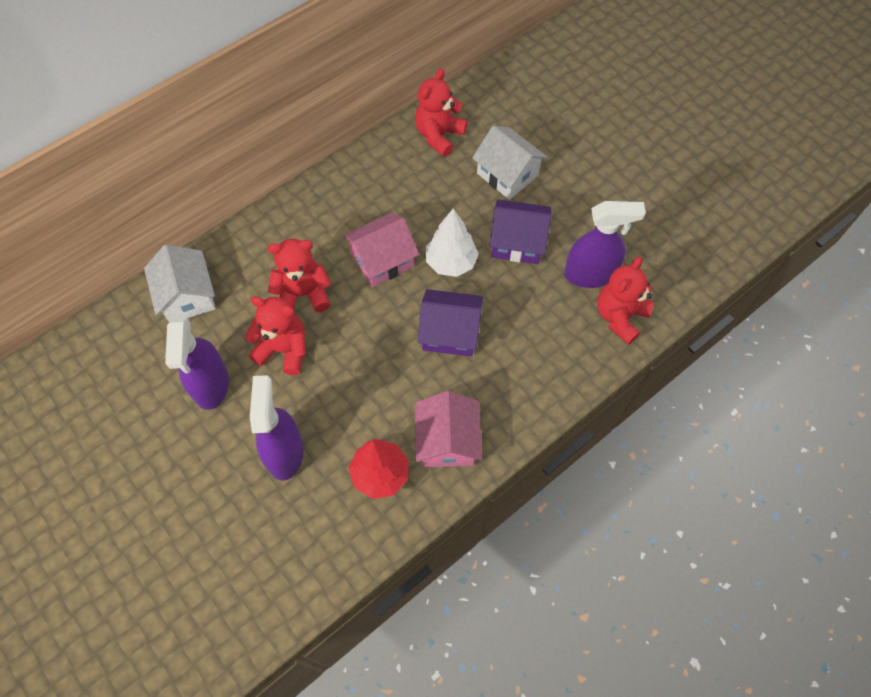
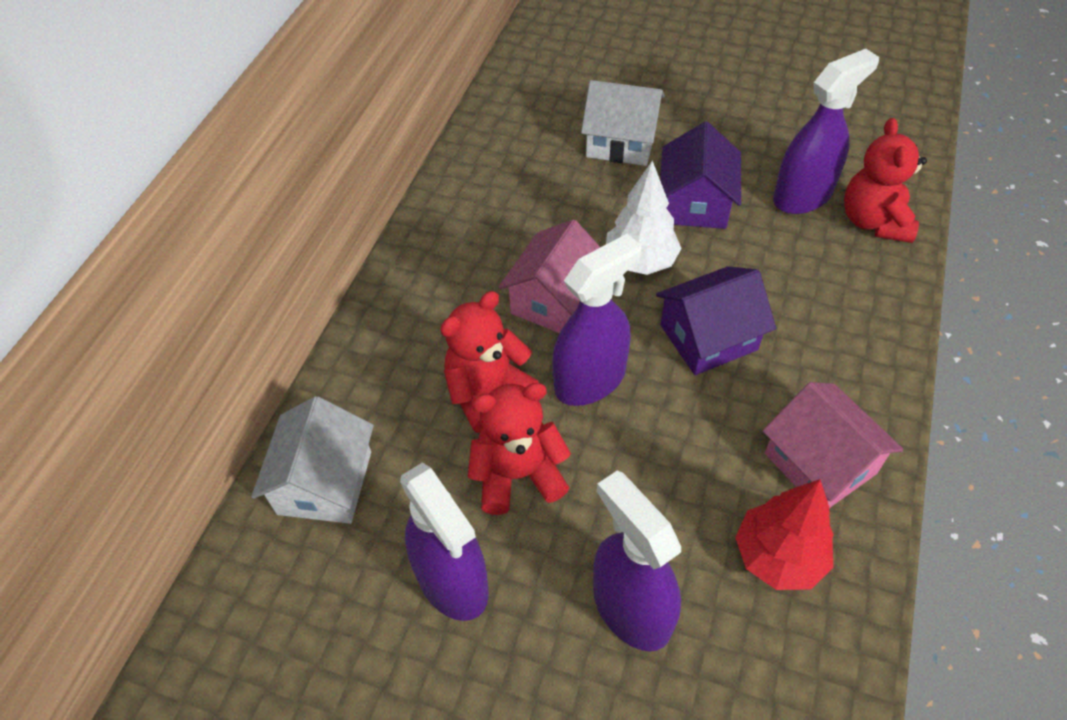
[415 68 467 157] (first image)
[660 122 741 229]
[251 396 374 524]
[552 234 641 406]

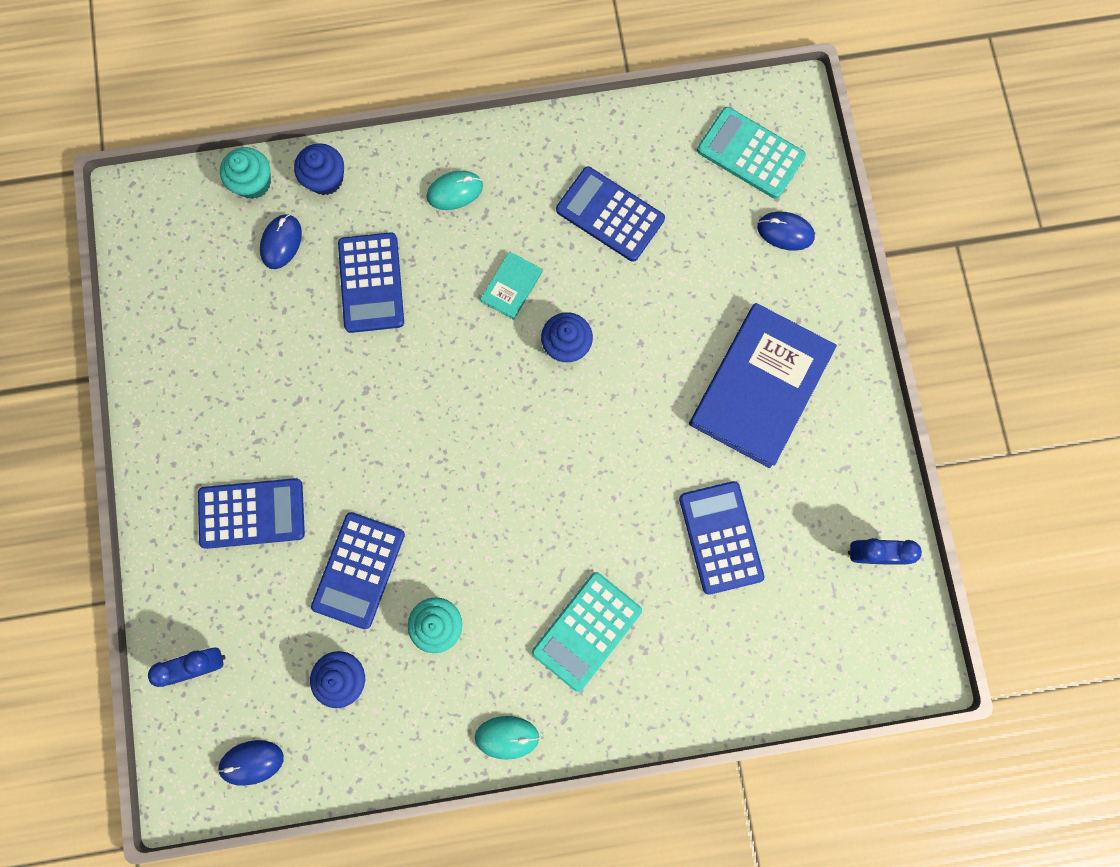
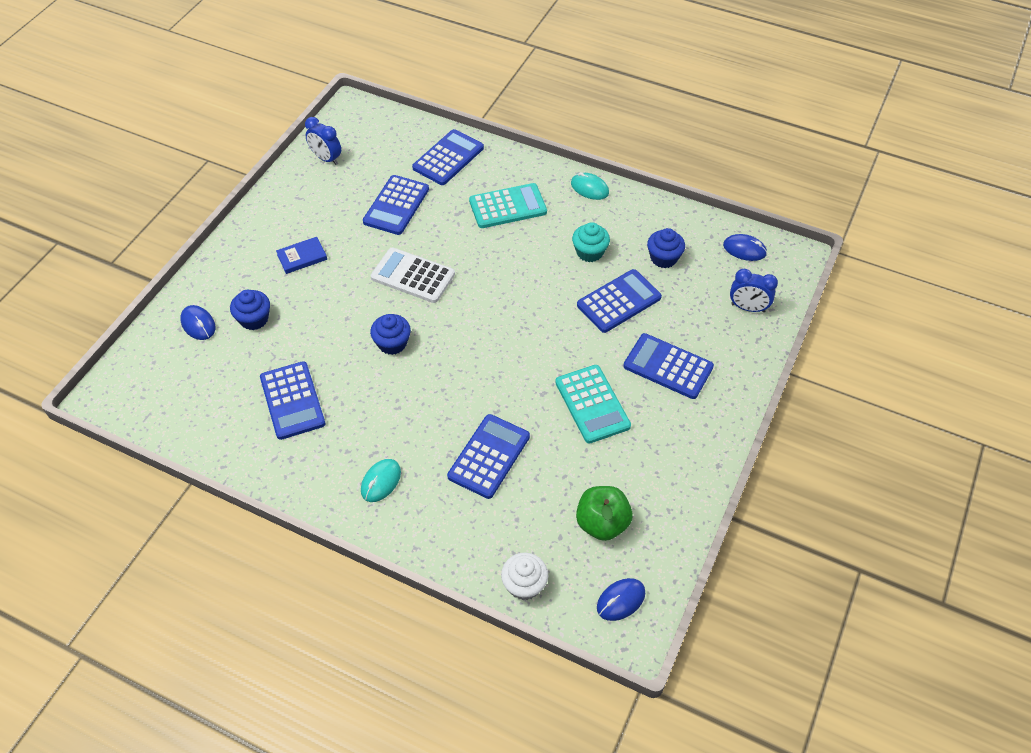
[555 365 631 444]
[230 290 270 330]
[501 553 548 600]
[361 459 401 502]
[597 578 645 621]
[480 251 542 320] (first image)
[276 237 327 274]
[412 129 484 185]
[371 247 455 303]
[576 486 632 541]

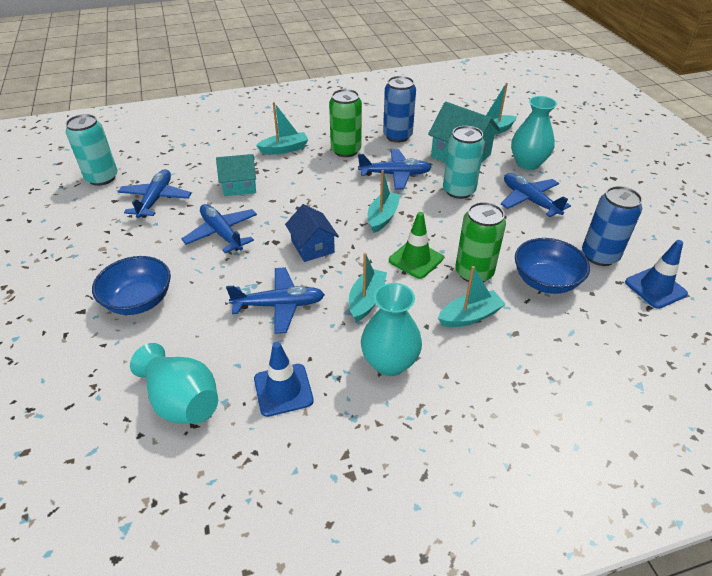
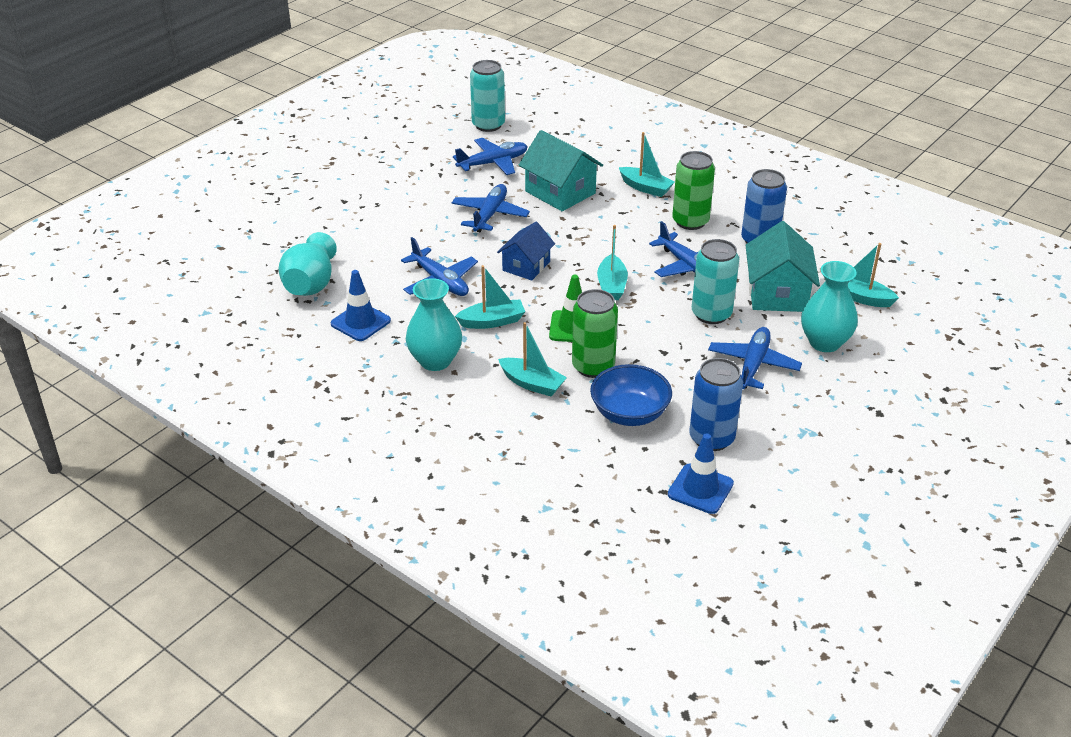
[519 130 603 211]
[597 225 628 300]
[92 256 171 315] (first image)

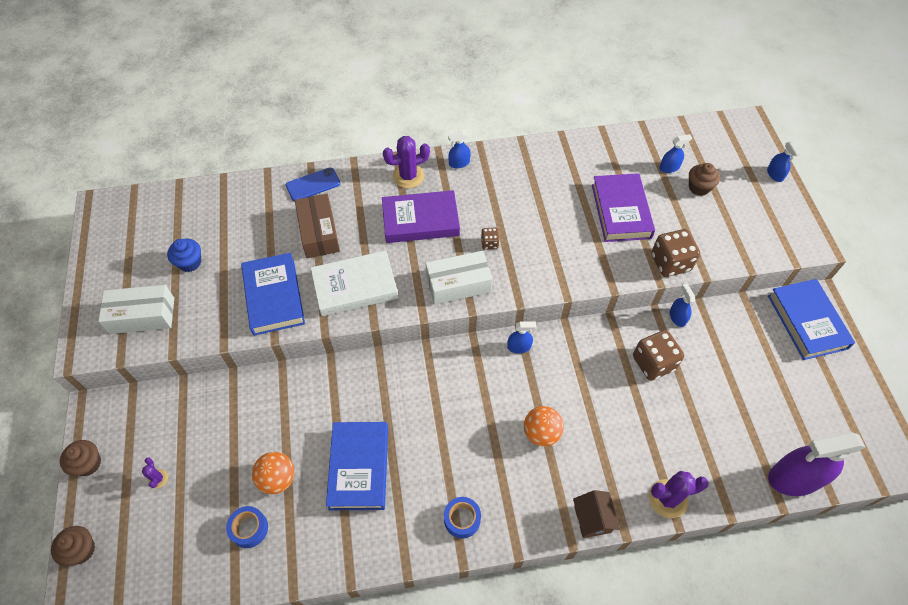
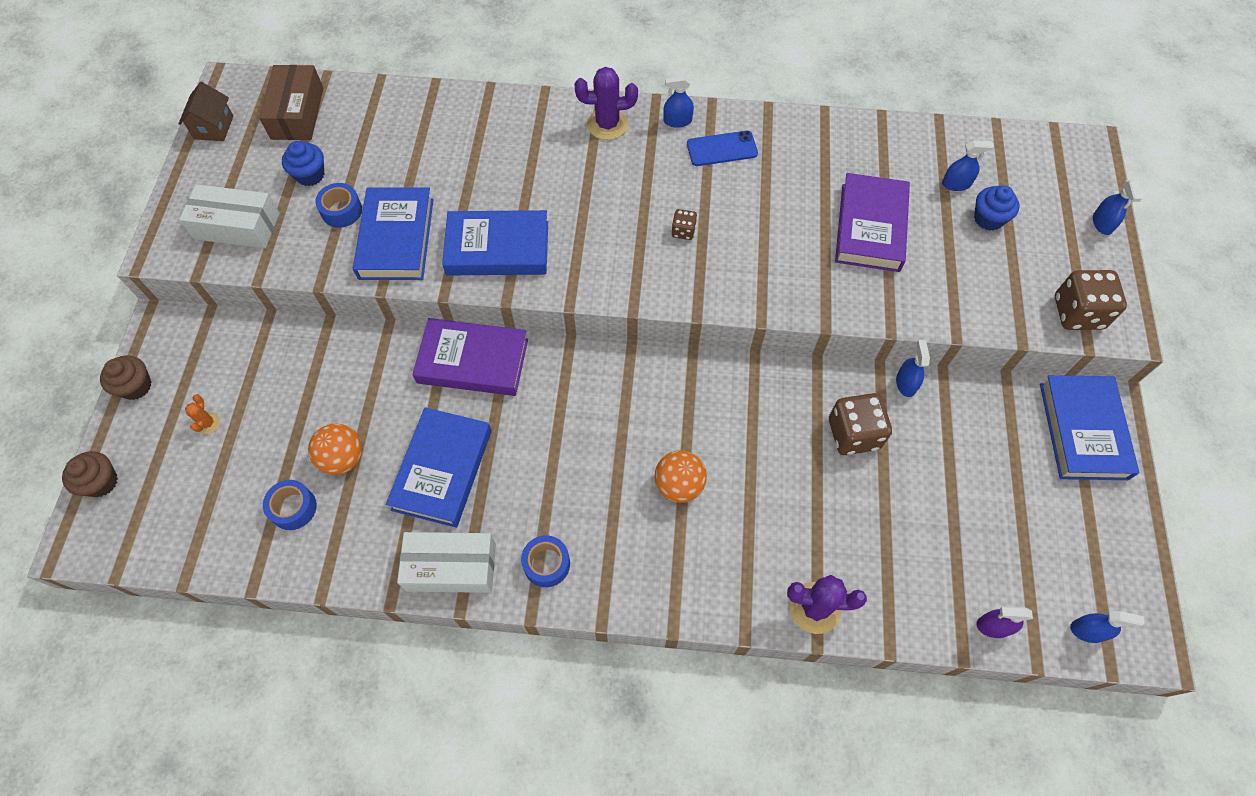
[974 185 1019 231]
[687 131 758 166]
[412 318 528 396]
[259 65 323 140]
[1055 270 1127 330]
[442 210 548 276]
[397 532 496 593]
[1070 611 1144 643]
[976 607 1033 638]
[185 394 220 434]
[178 82 234 141]
[315 183 362 228]

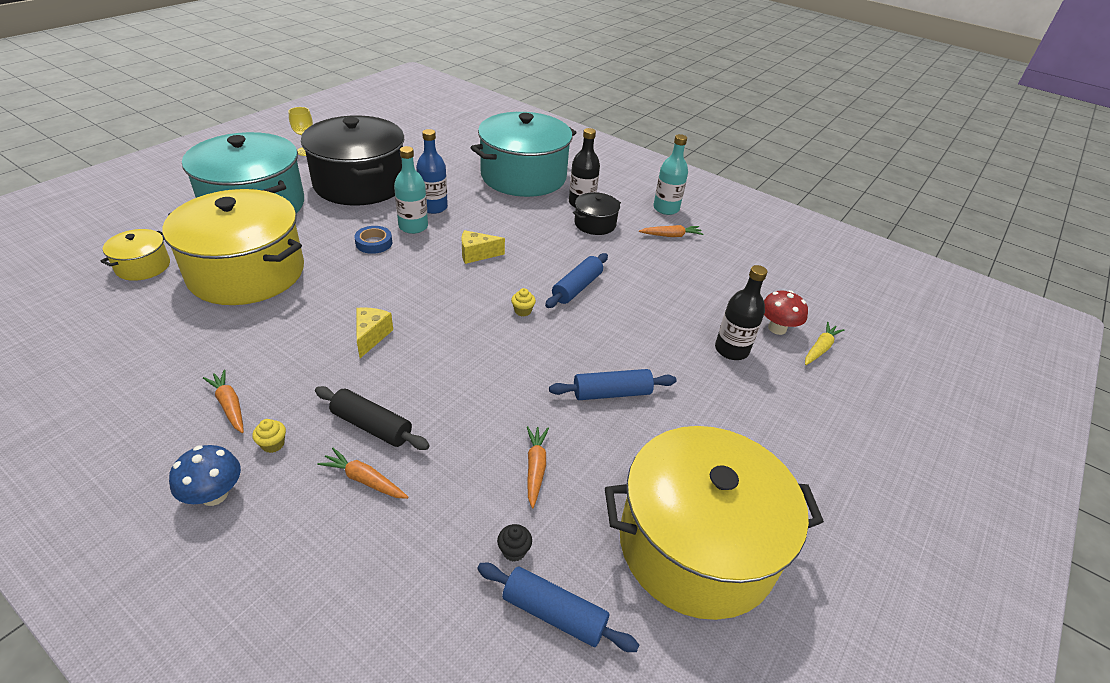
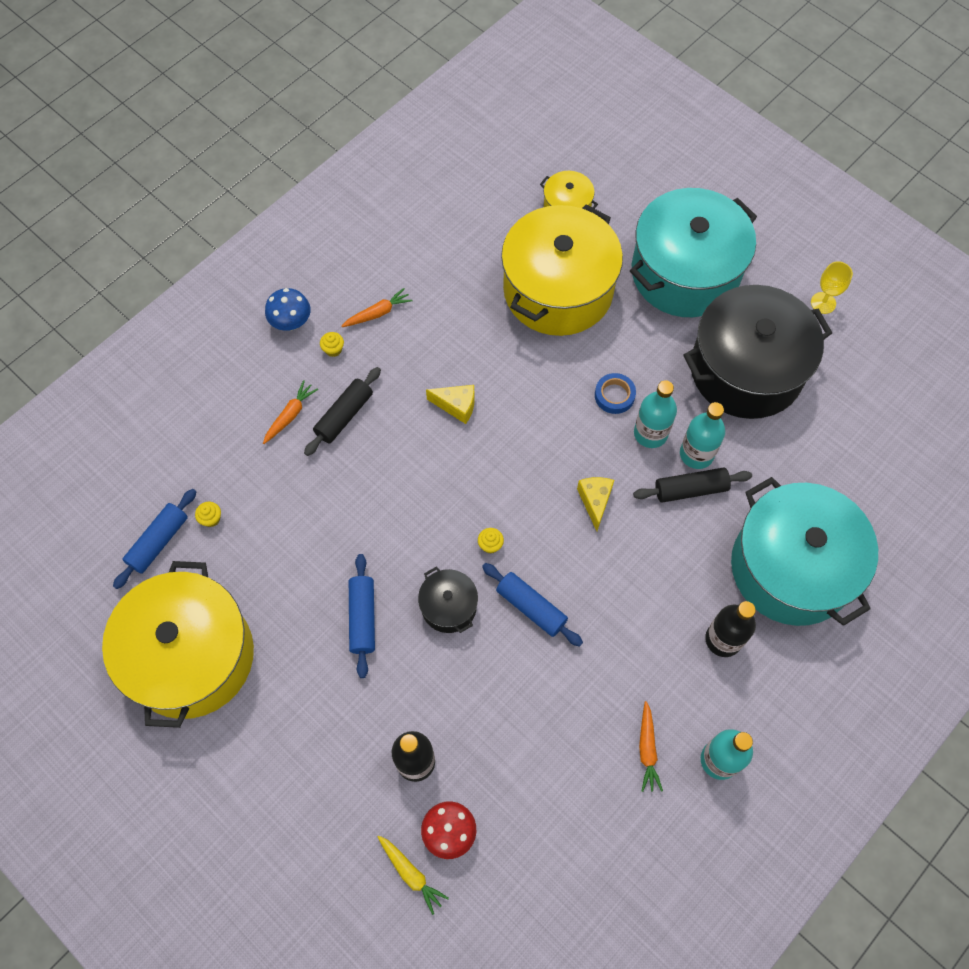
[680 402 725 469]
[418 566 478 633]
[527 426 549 508] (first image)
[195 502 221 527]
[633 468 752 503]

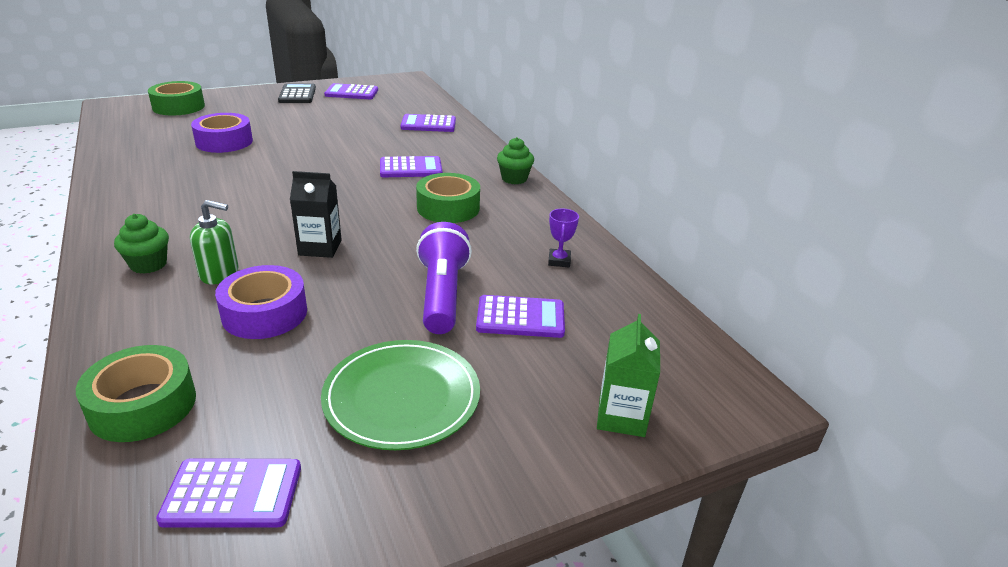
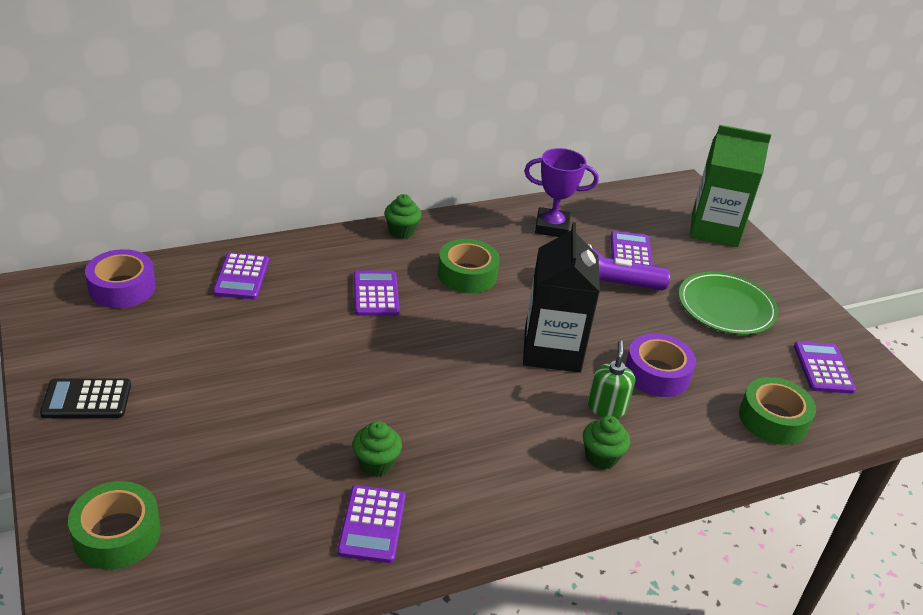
[337 485 406 563]
[85 249 156 308]
[523 222 600 373]
[524 148 599 237]
[690 125 771 247]
[352 421 402 477]

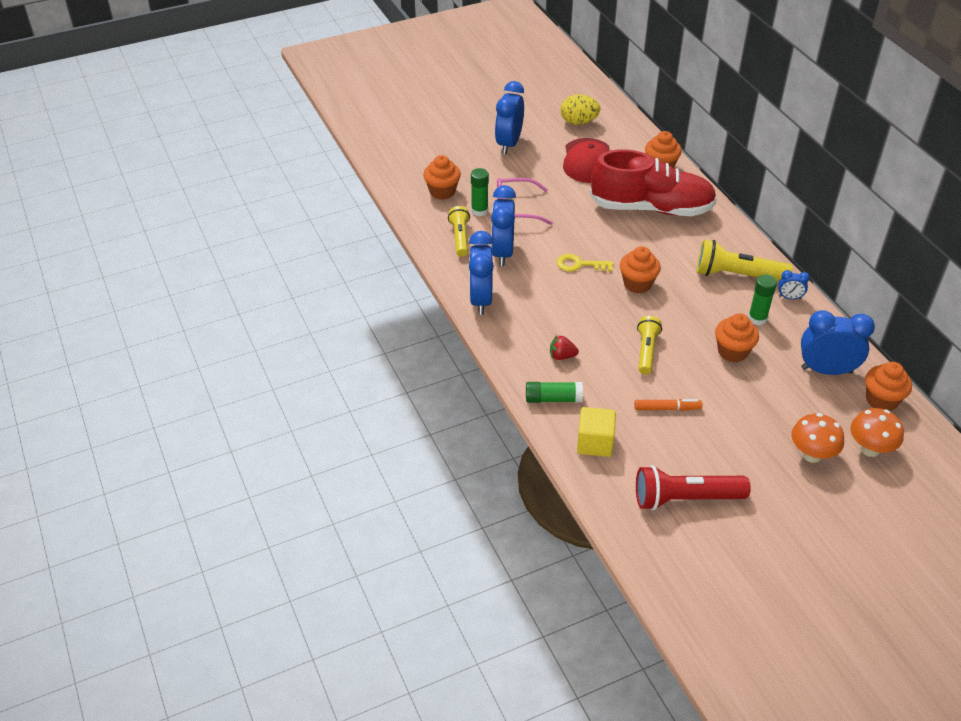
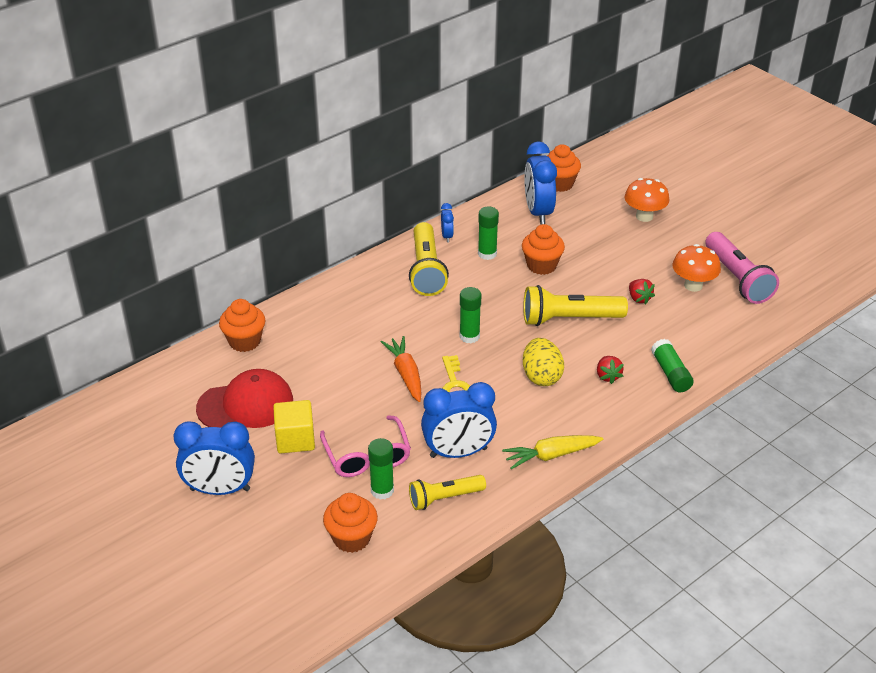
[523 338 564 386]
[590 149 717 216] (first image)
[502 435 603 470]
[459 287 481 343]
[523 285 628 326]
[629 279 655 305]
[273 400 315 453]
[672 244 721 292]
[706 232 779 304]
[381 336 421 402]

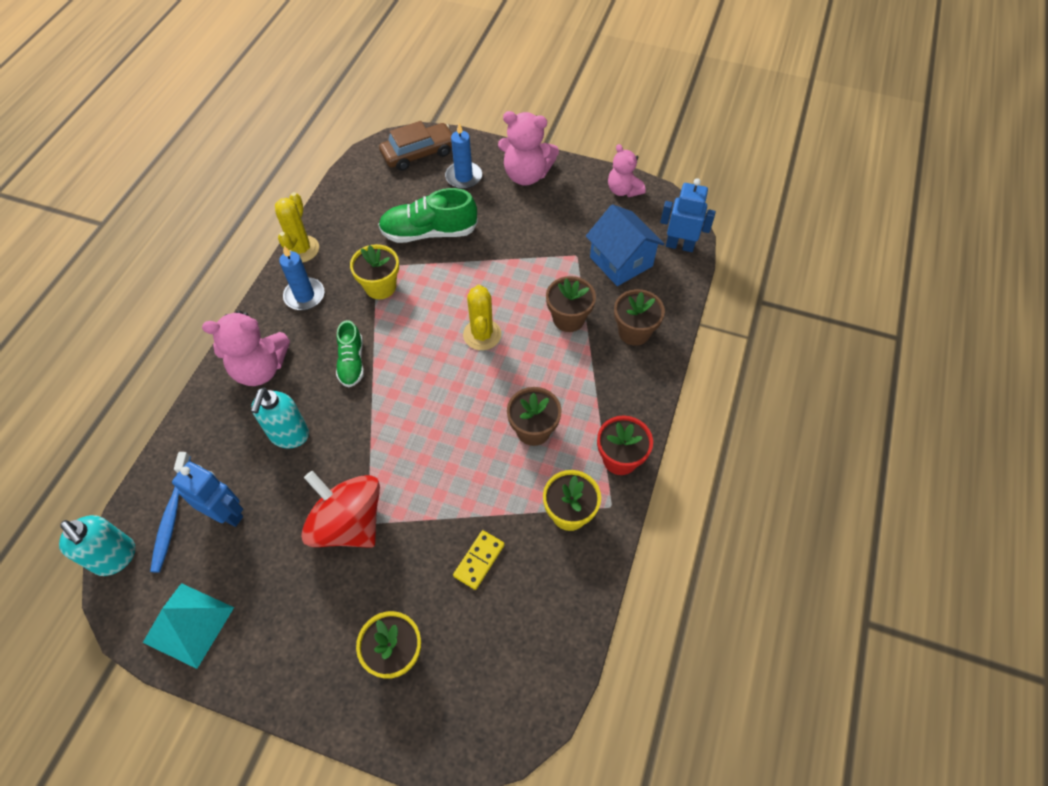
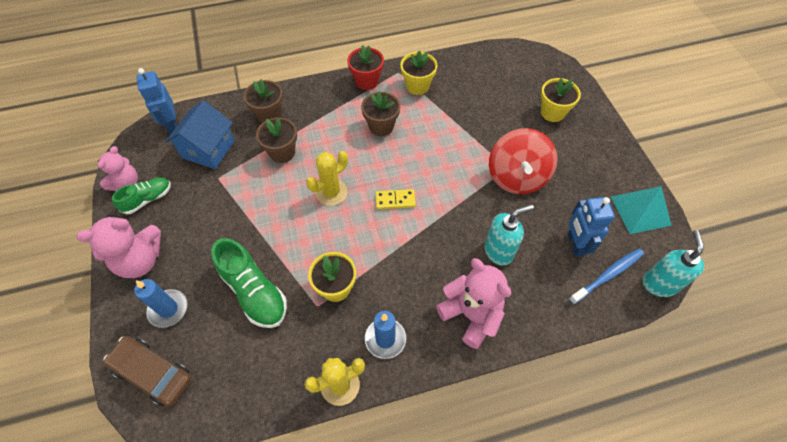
[76 215 161 278]
[112 177 171 215]
[375 189 416 209]

